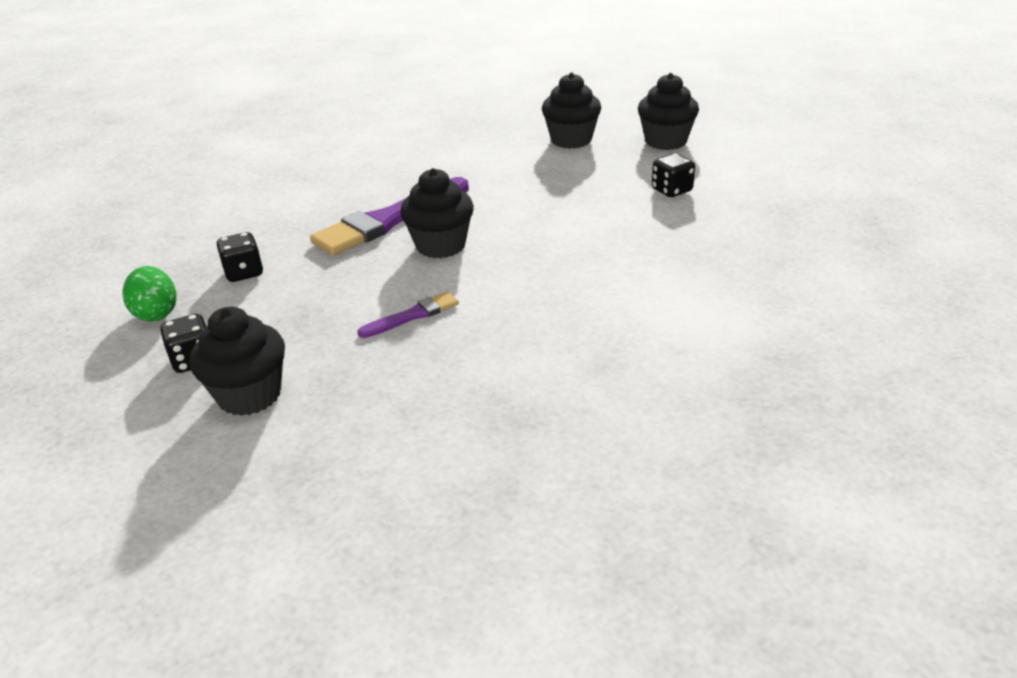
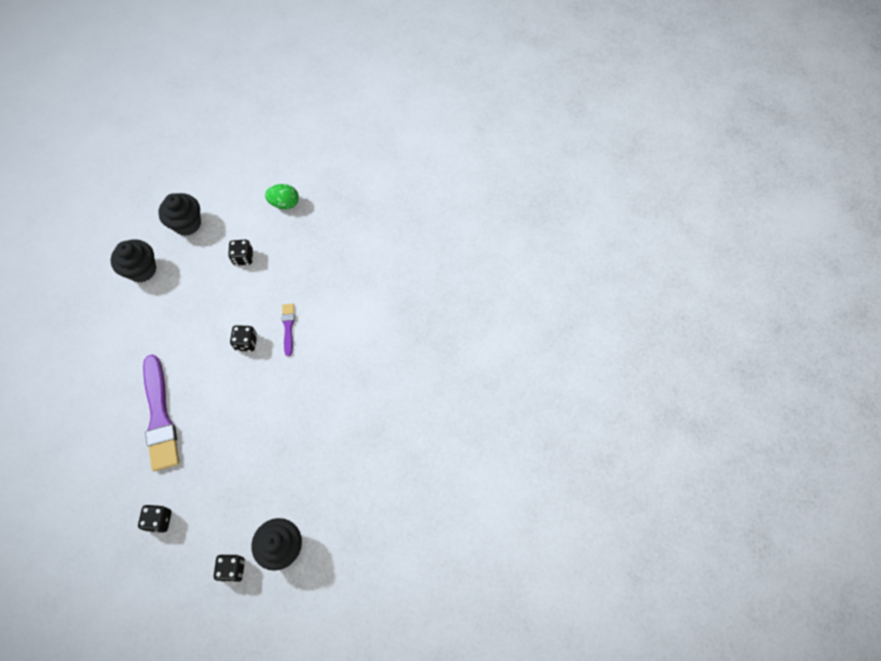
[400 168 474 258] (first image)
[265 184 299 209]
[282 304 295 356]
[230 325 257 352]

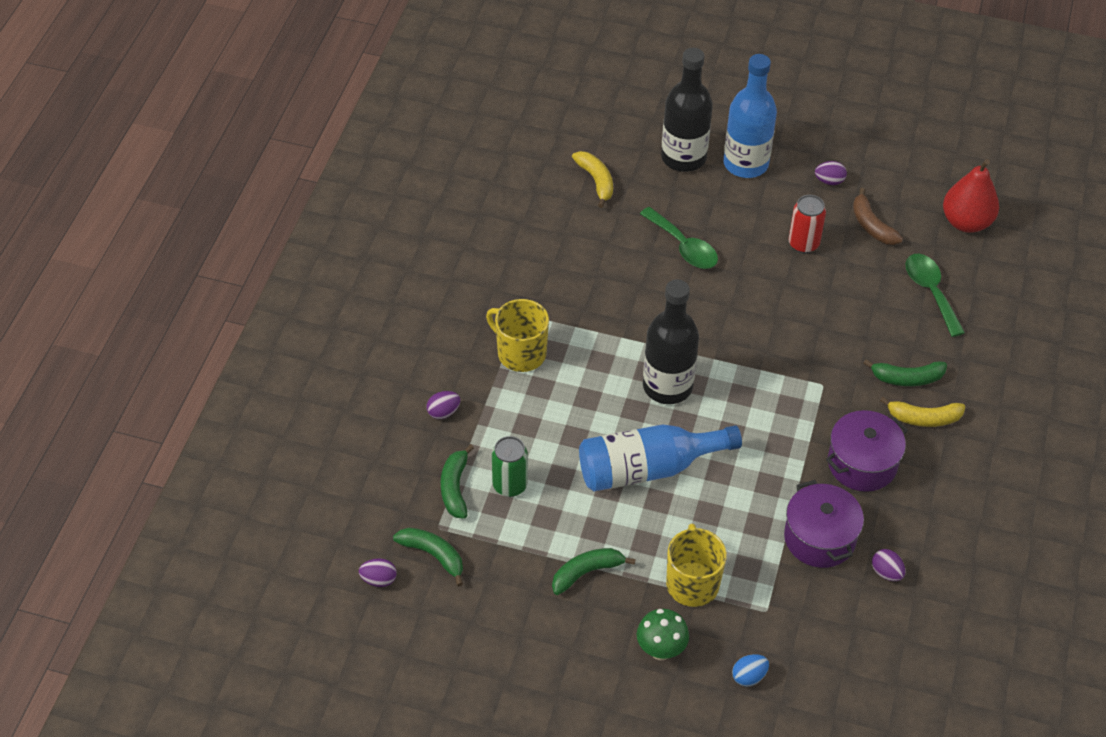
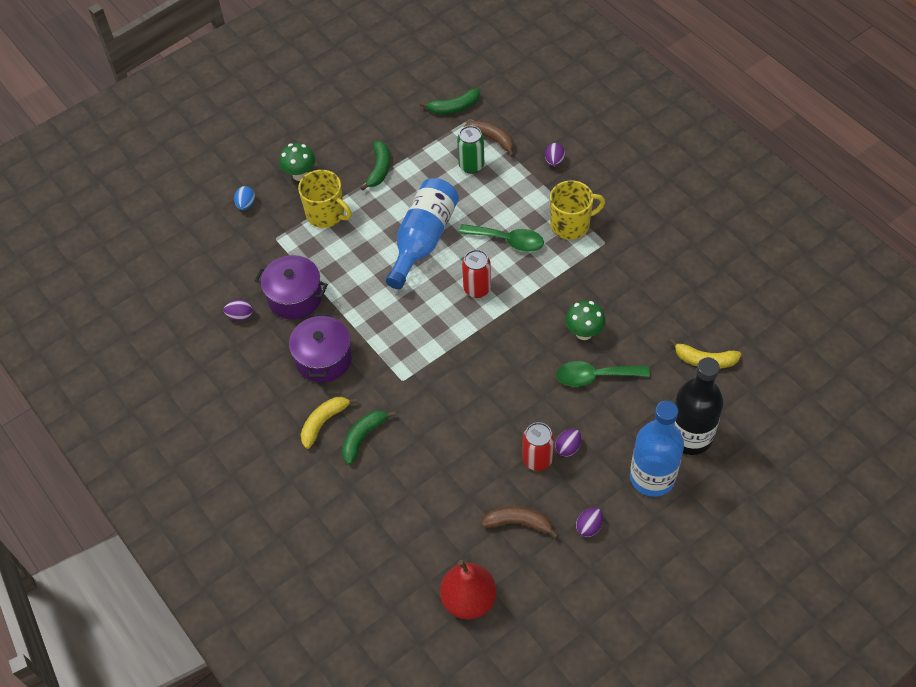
[459 224 544 252]
[462 250 491 298]
[464 120 514 157]
[555 429 581 457]
[565 300 605 340]

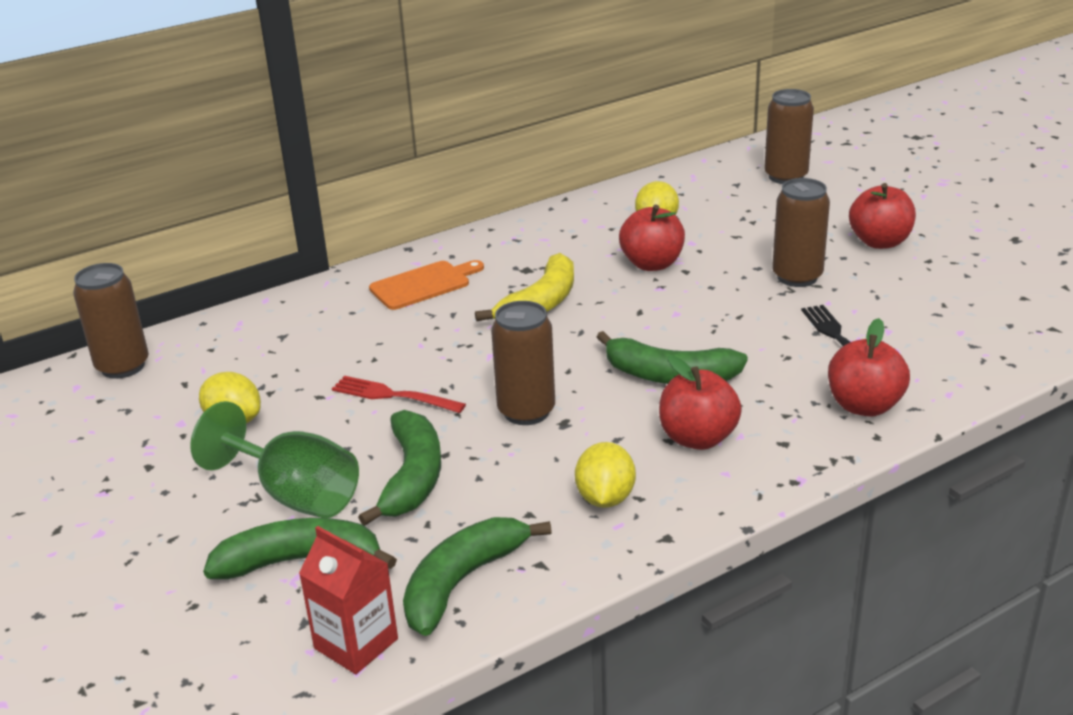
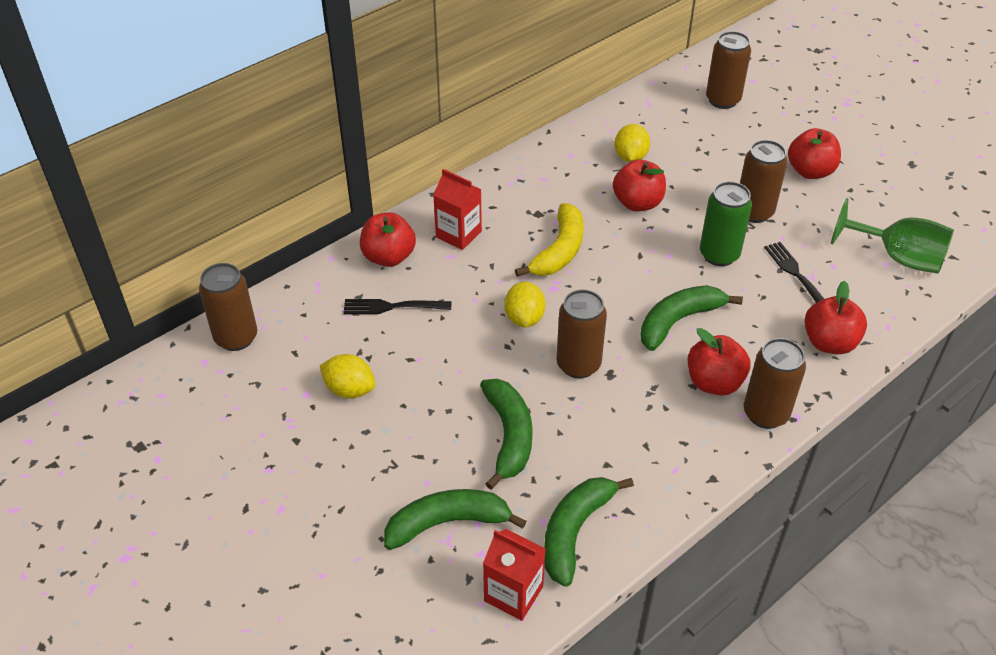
[433 169 482 250]
[640 285 743 351]
[332 376 466 413] (first image)
[831 198 954 273]
[504 282 546 328]
[700 181 752 266]
[360 212 416 267]
[343 299 452 314]
[744 338 806 429]

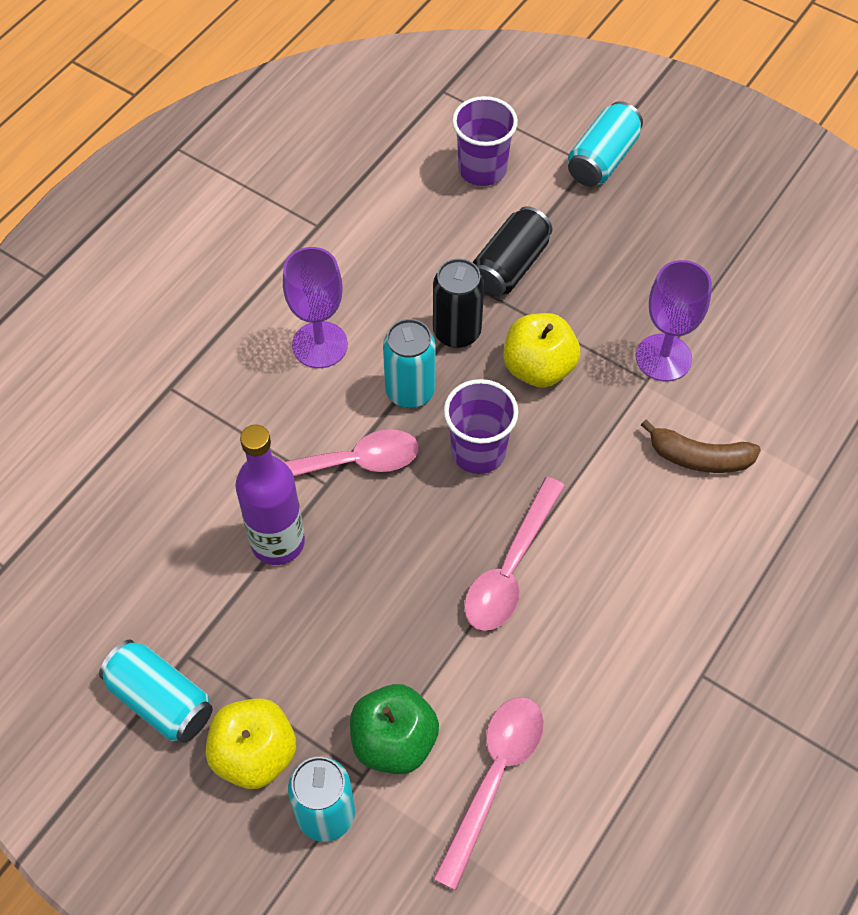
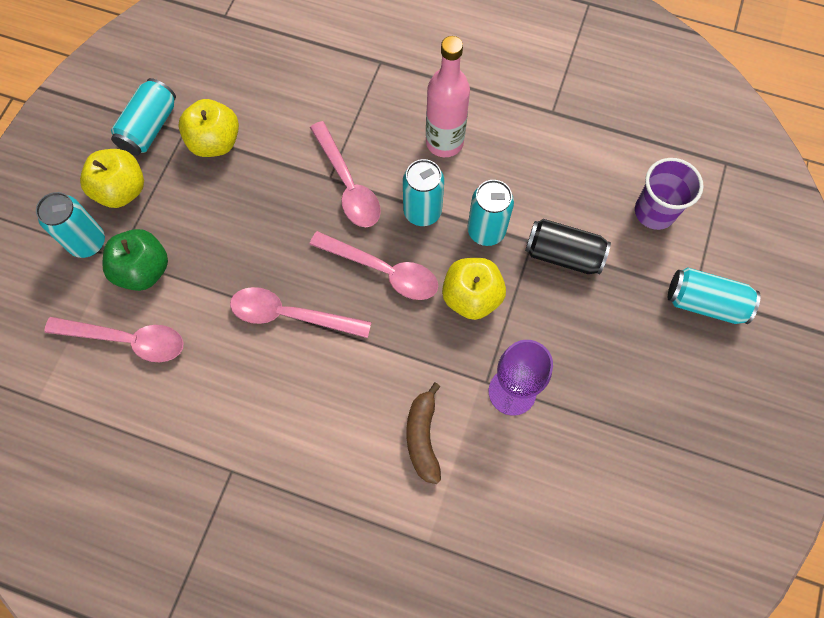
[426 36 470 157]
[467 180 514 246]
[309 231 438 300]
[235 425 305 565] (first image)
[178 99 239 157]

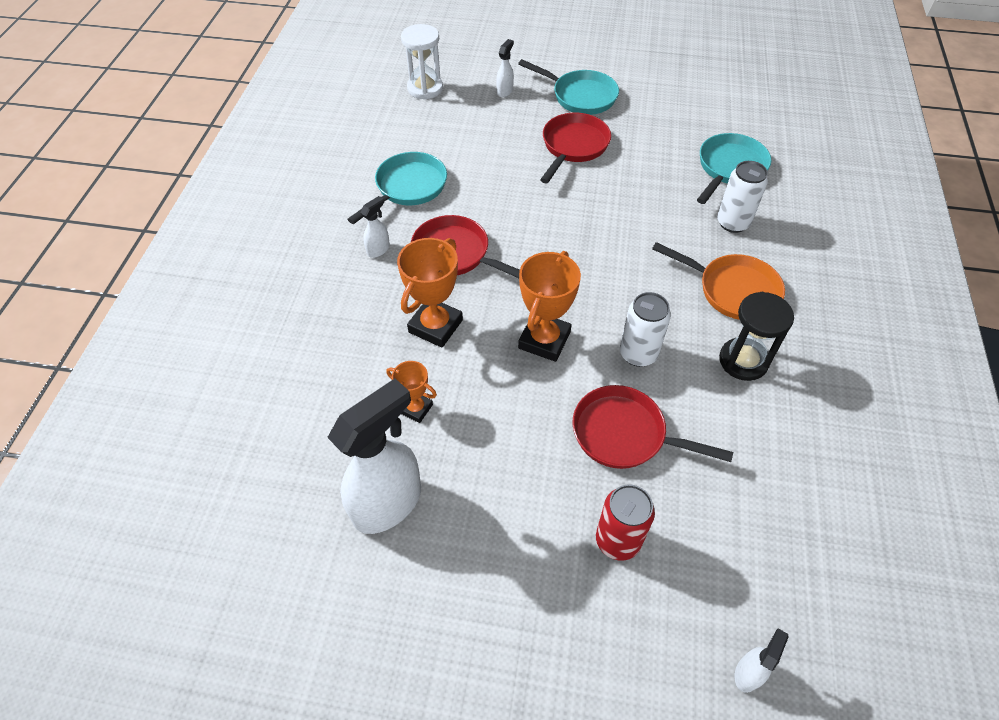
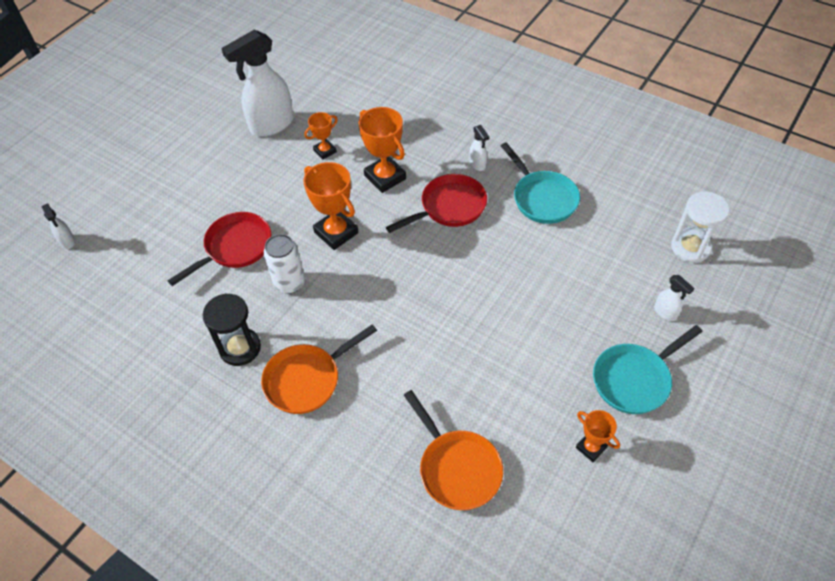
[540 113 611 183] (first image)
[404 390 503 510]
[717 161 768 233] (first image)
[221 29 294 137]
[596 484 655 561] (first image)
[576 410 620 462]

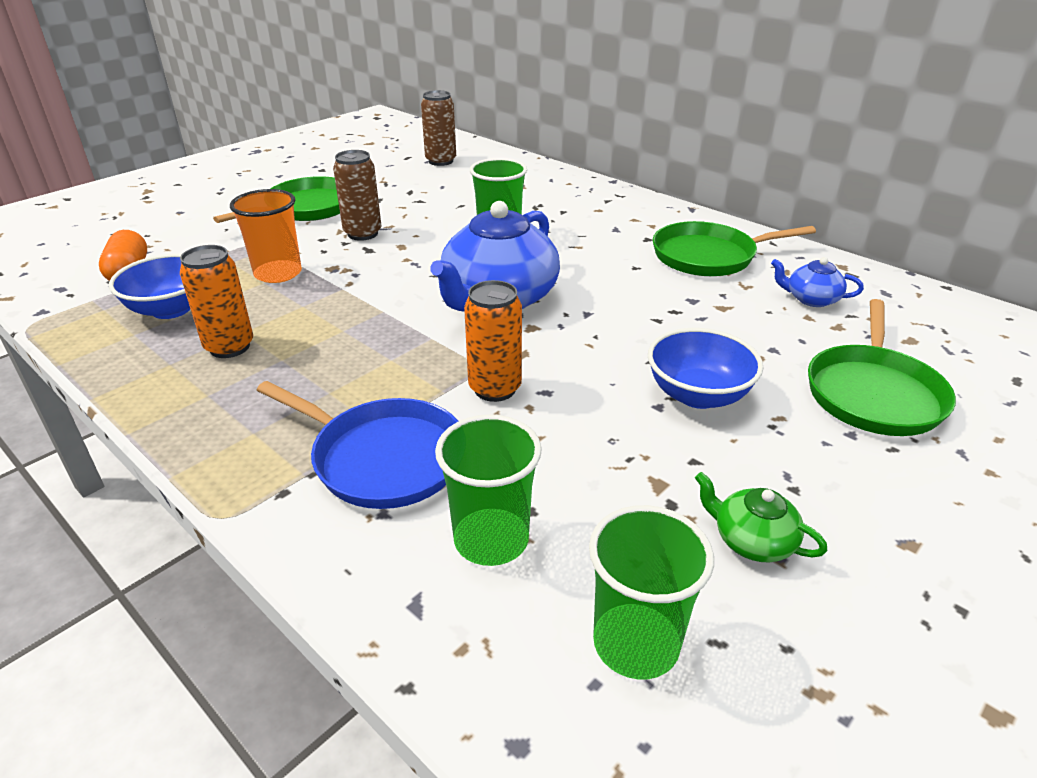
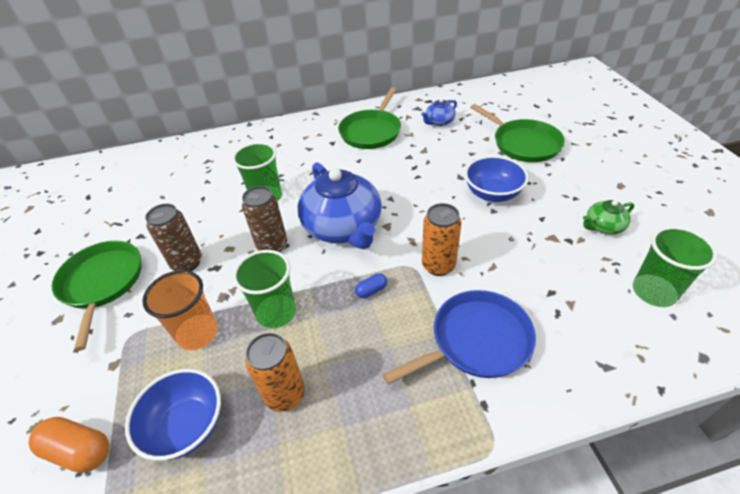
[242 186 287 252]
[233 250 296 328]
[355 273 387 298]

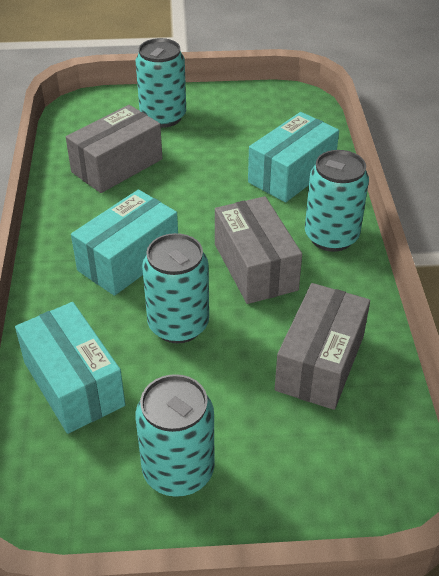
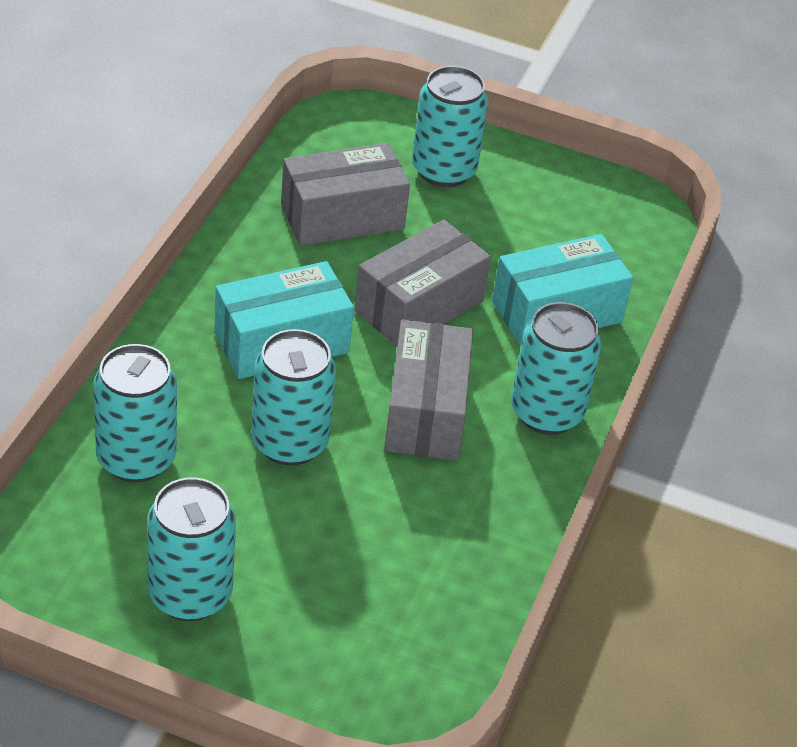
[354 220 491 346]
[93 344 177 482]

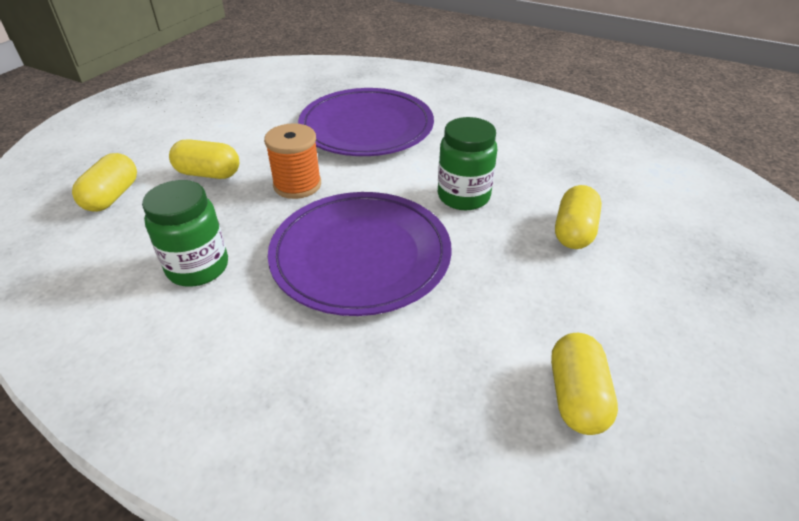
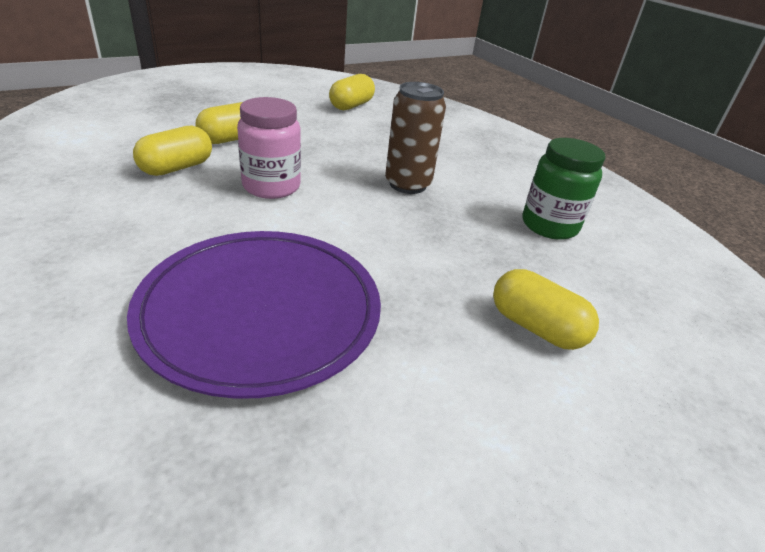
[237 97 301 199]
[264 123 321 199] (first image)
[133 126 212 176]
[385 82 446 194]

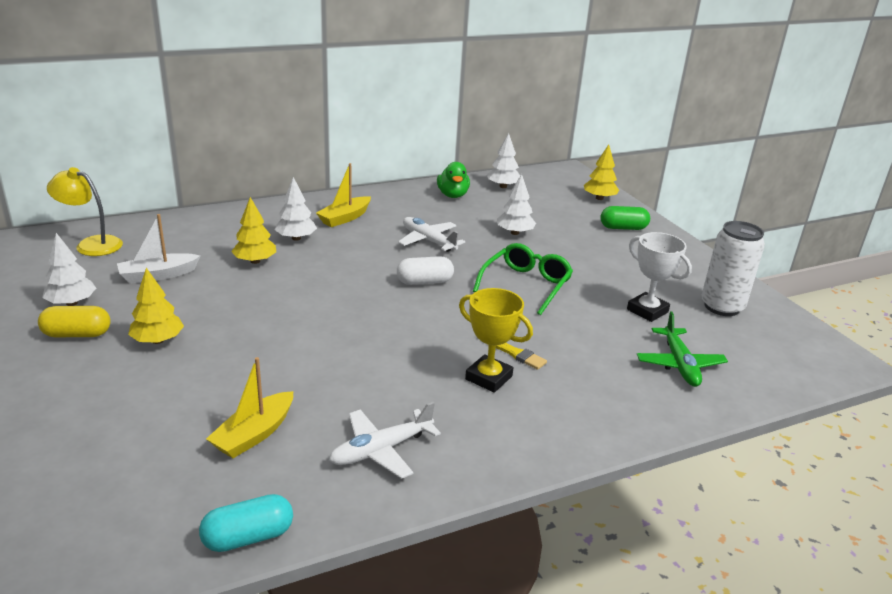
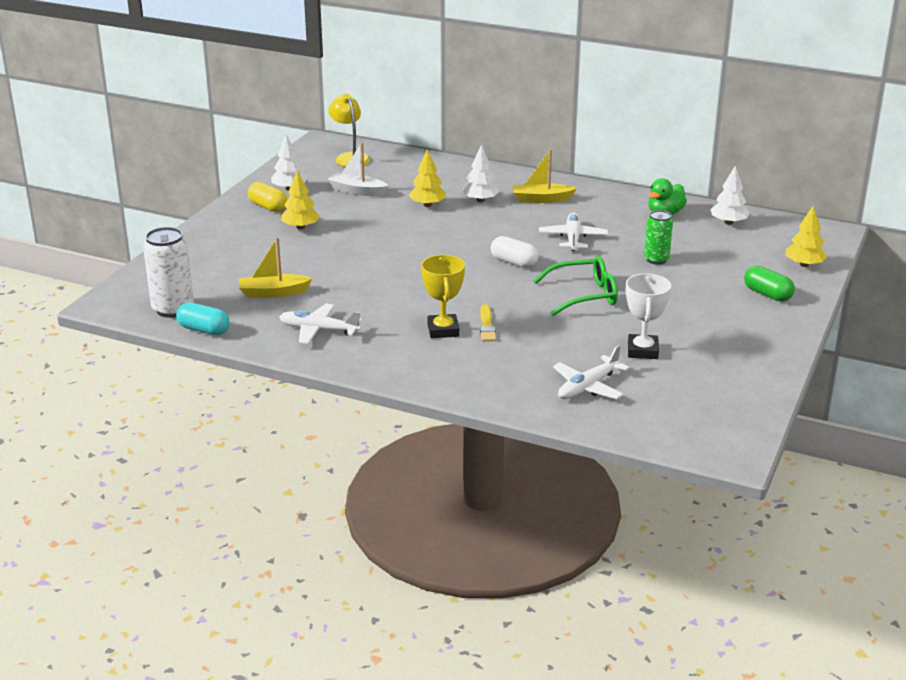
[644 210 673 265]
[143 227 194 318]
[553 345 630 399]

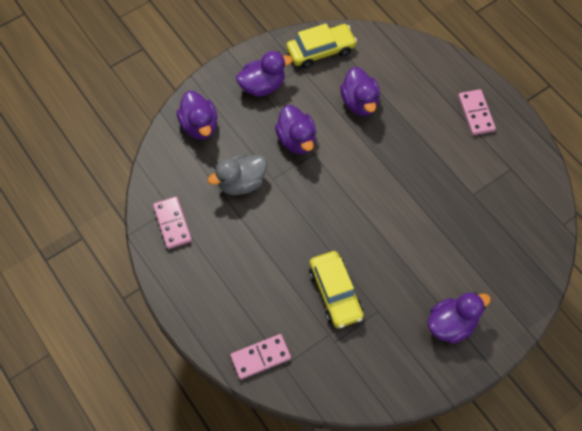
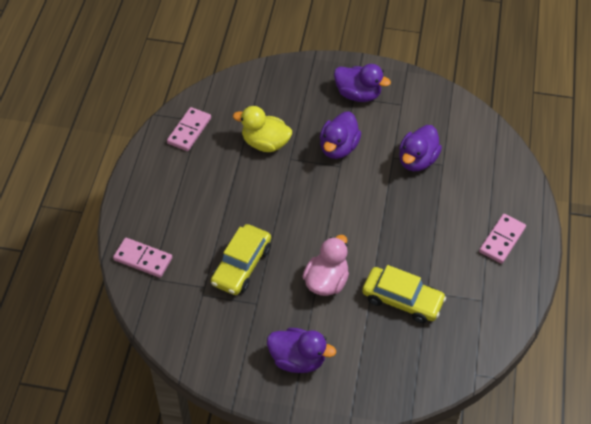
[362 265 446 323]
[177 91 217 140] (first image)
[233 106 292 152]
[302 235 349 296]

